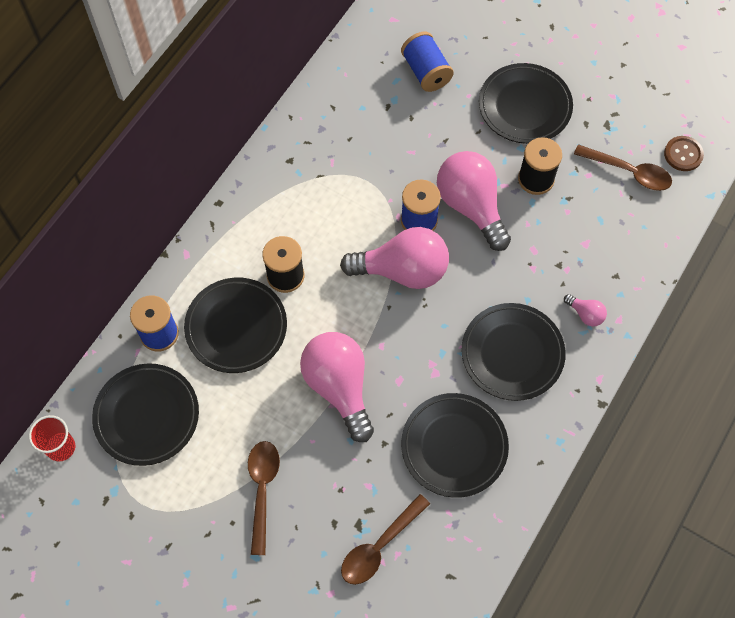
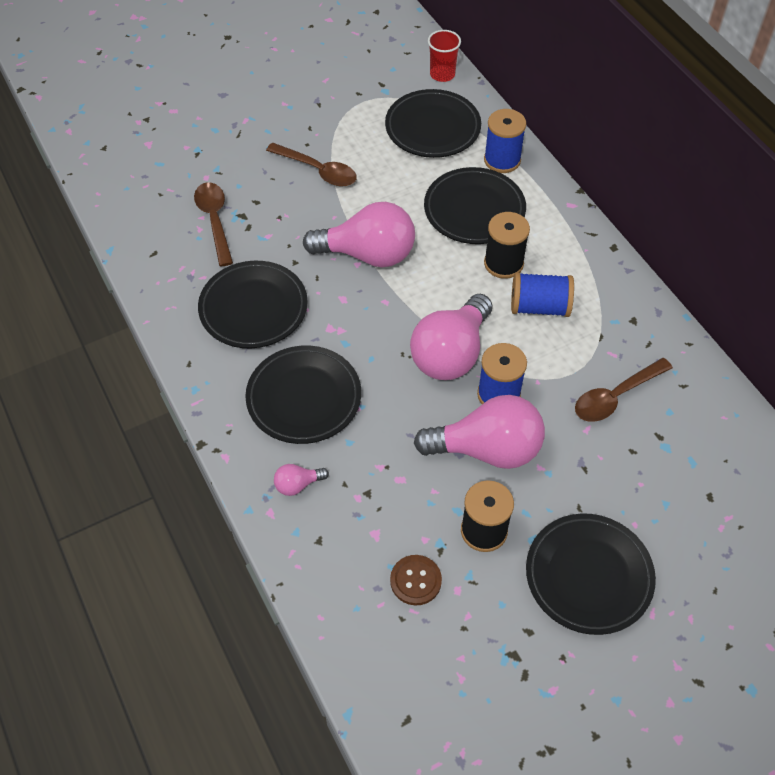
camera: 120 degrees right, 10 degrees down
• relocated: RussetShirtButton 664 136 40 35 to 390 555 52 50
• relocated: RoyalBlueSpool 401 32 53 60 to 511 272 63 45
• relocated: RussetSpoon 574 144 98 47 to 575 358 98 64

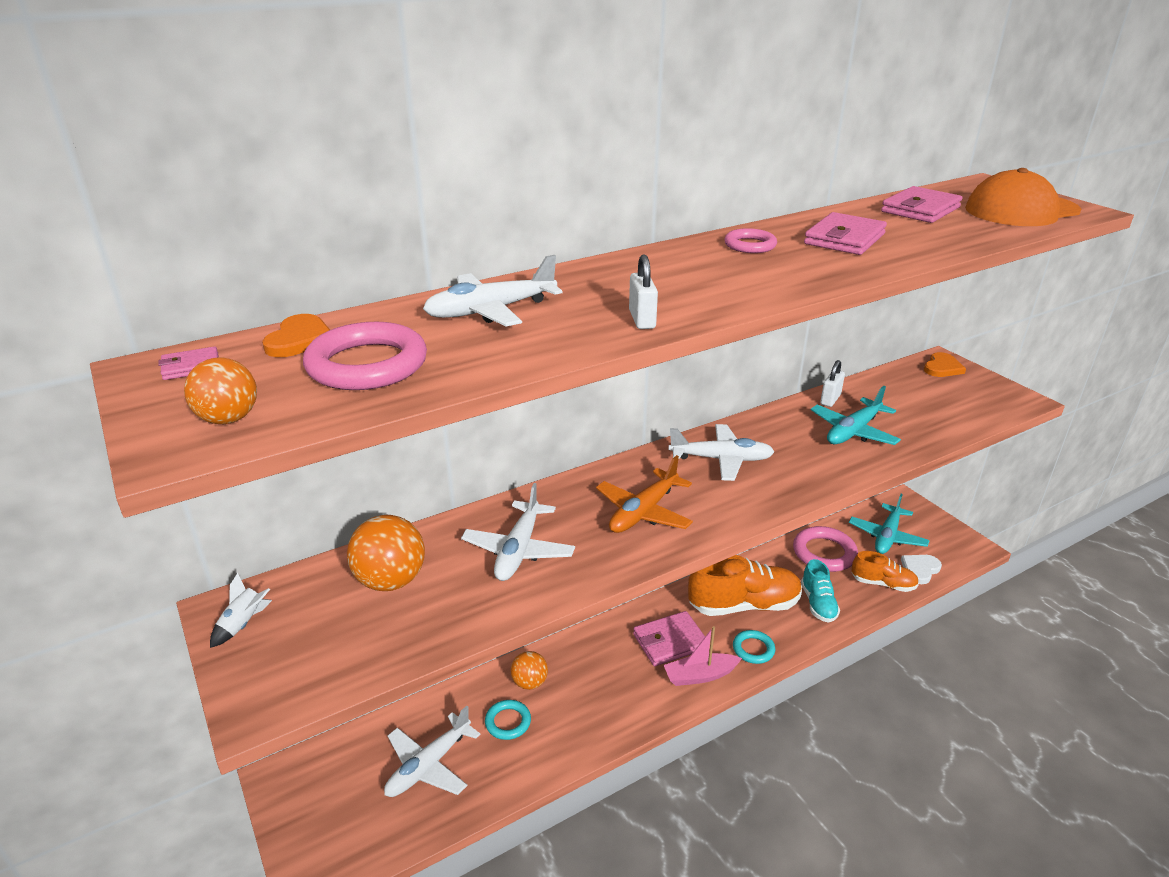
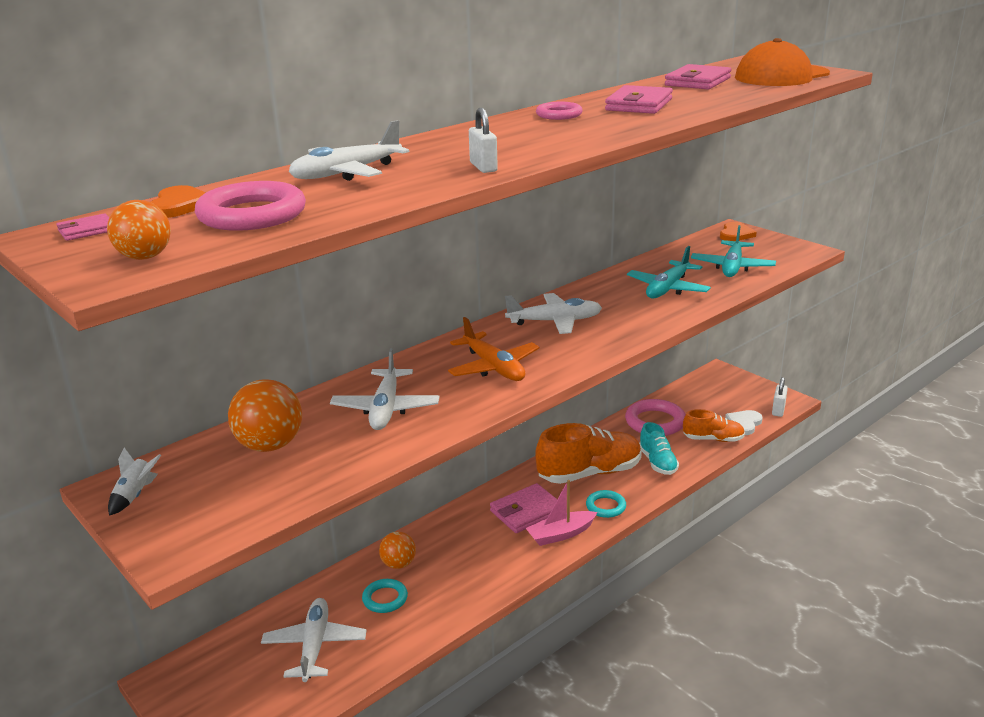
camera: 10 degrees left, 5 degrees down
• spun: PureWhiteAeroplane 384 706 96 91 = 261 598 106 84 150 degrees clockwise
• spun: BrightOrangeAeroplane 596 455 97 78 = 448 317 91 64 60 degrees counterclockwise
• relocated: TurquoiseAeroplane 849 494 81 60 to 691 225 85 52
• relocated: PureWhiteSmallLock 820 360 25 47 to 772 377 16 40

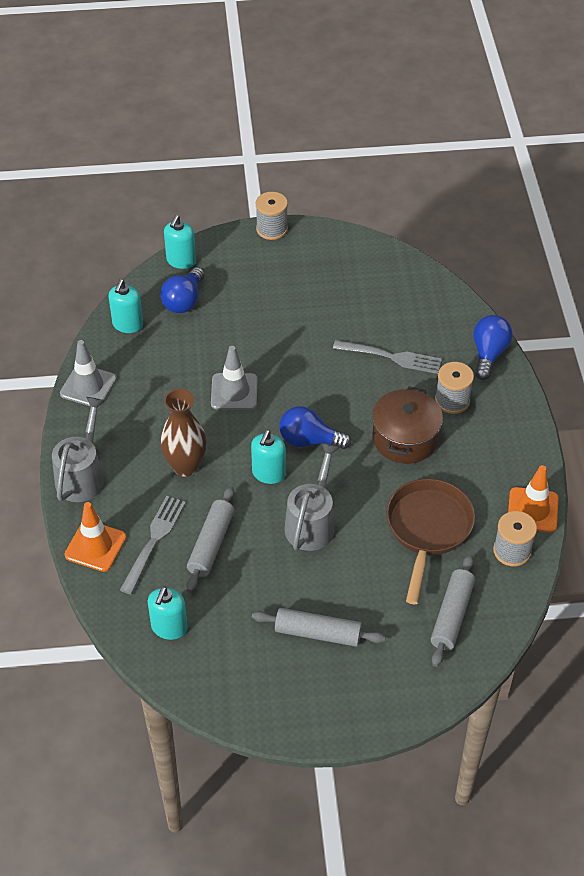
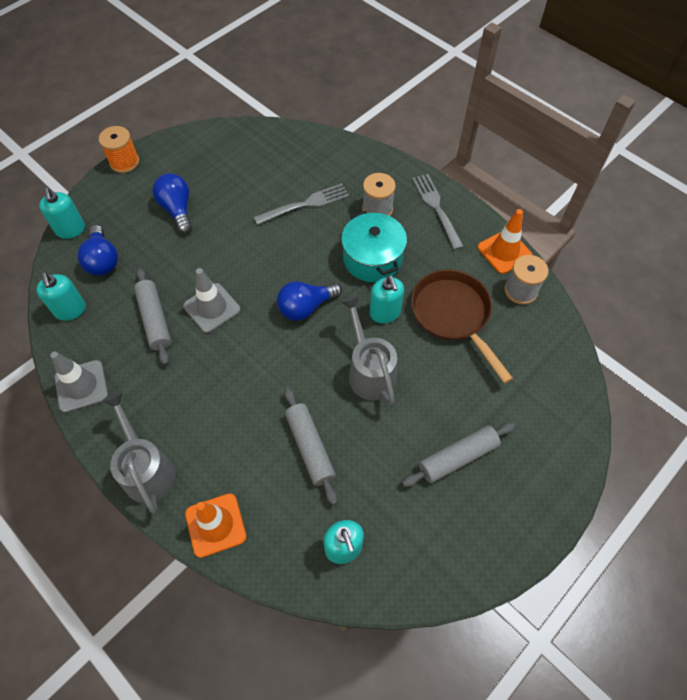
camera: 40 degrees left, 10 degrees up
• colour: GraySpool 256 192 32 48 to BrightOrangeSpool 99 126 41 47
• relocated: GrayRollingPin 431 555 44 112 to 134 268 37 97
• relocated: RoyalBlueBulb 473 315 40 65 to 152 173 40 61
• colour: RussetStockpot 372 386 71 78 to TurquoiseStockpot 341 211 66 71
• relocated: TurquoiseSoapDispenser 251 430 35 54 to 370 275 34 48
• relocated: GrayFork 120 496 66 98 to 412 174 52 76
• missing: RussetTallVase 160 389 47 88

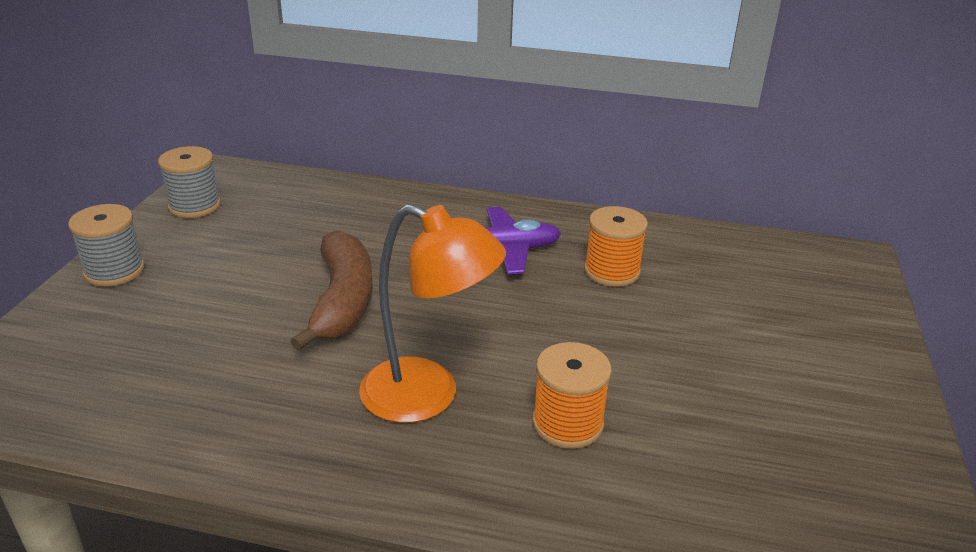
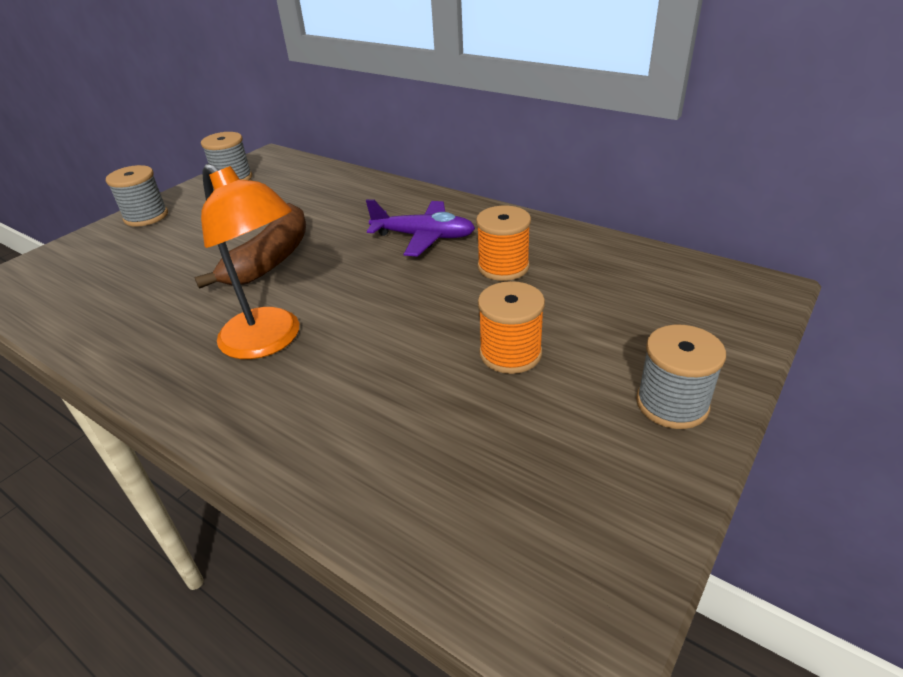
camera: 25 degrees right, 5 degrees up
• relocated: BrightOrangeSpool 532 342 80 107 to 478 281 67 93
• appeared: GraySpool 636 325 90 104

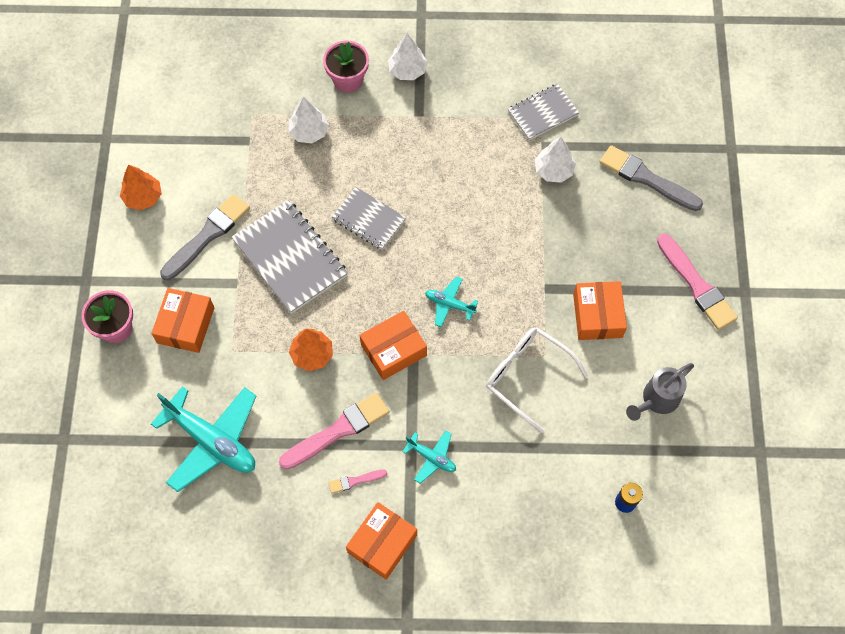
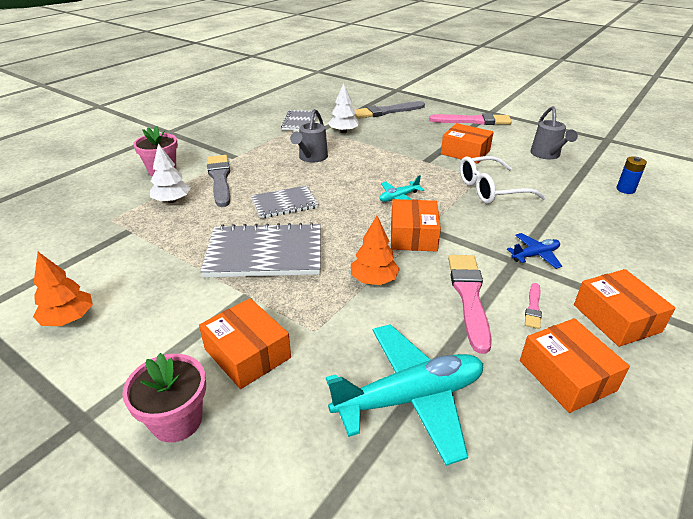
camera: 55 degrees left, 30 degrees down
• relocated: GrayBrush 160 194 90 86 to 207 155 23 52
• appeared: GraySprinklingCan 290 109 38 54
• colour: TurquoiseAeroplane 402 430 54 54 to RoyalBlueAeroplane 507 233 55 36
• appeared: BrightOrangeBox 520 318 110 95
• missing: PureWhiteFirTree 388 33 39 47

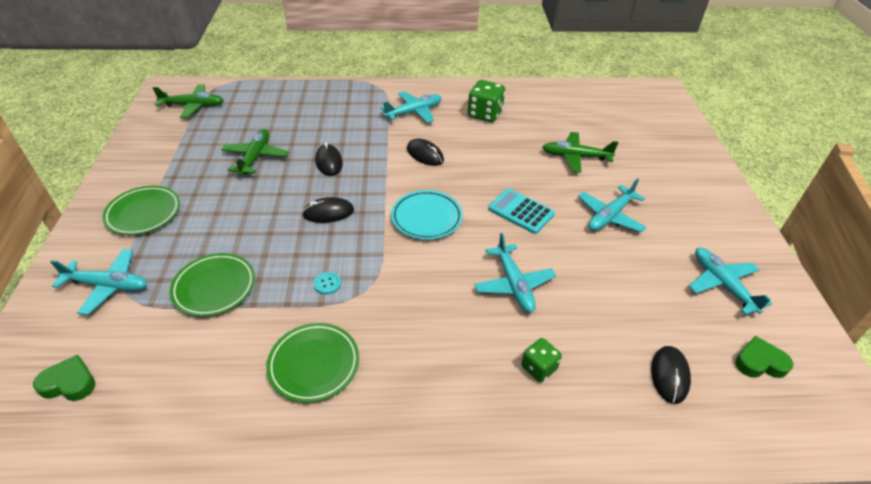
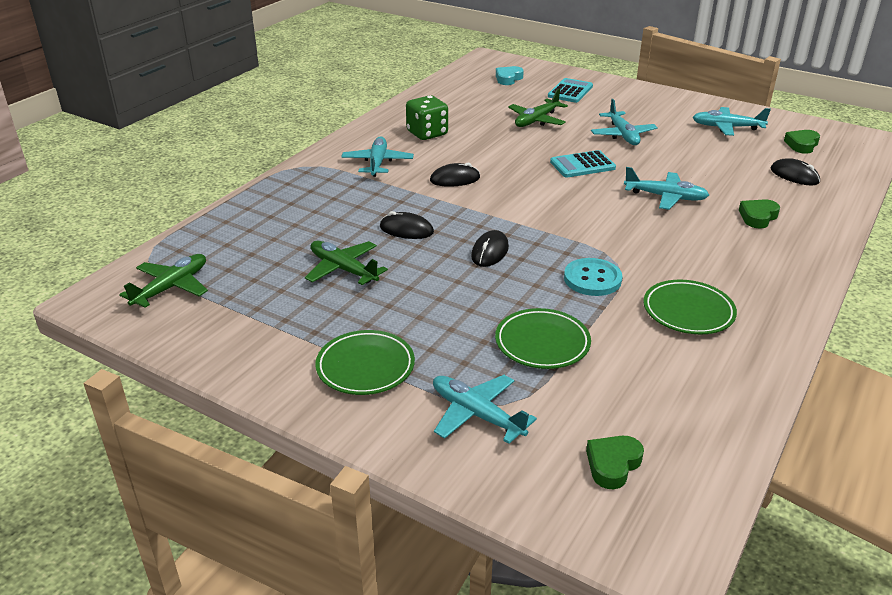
camera: 55 degrees left, 10 degrees down
• spun: TurquoiseAeroplane 50 249 98 66 = 433 375 104 69 90 degrees counterclockwise
• appeared: TurquoiseLoveHeart 496 66 28 19
• appeared: TurquoisePocketCalculator 548 78 45 25
• size: TurquoiseShirtButton 314 272 27 23 = 564 258 58 38 x1.99
• exchanged: EmeraldDie 521 338 41 44 to EmeraldLoveHeart 739 199 41 30
• missing: TurquoiseFlatDish 391 190 72 50

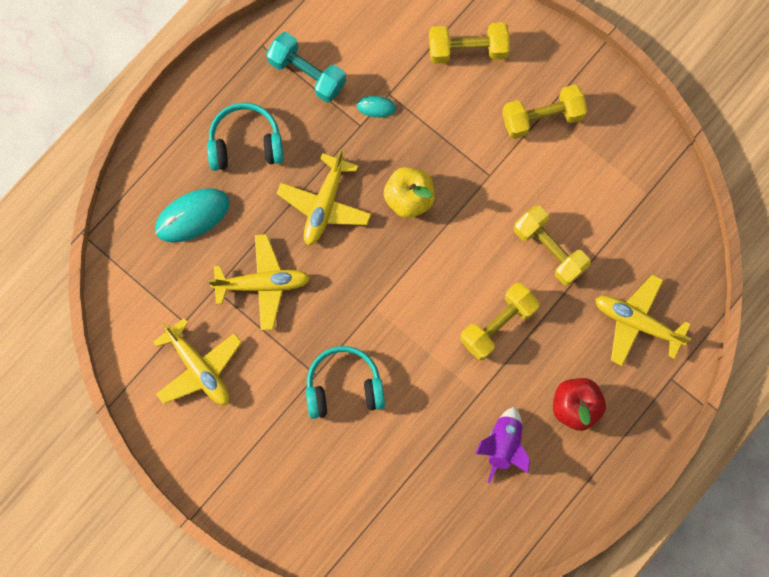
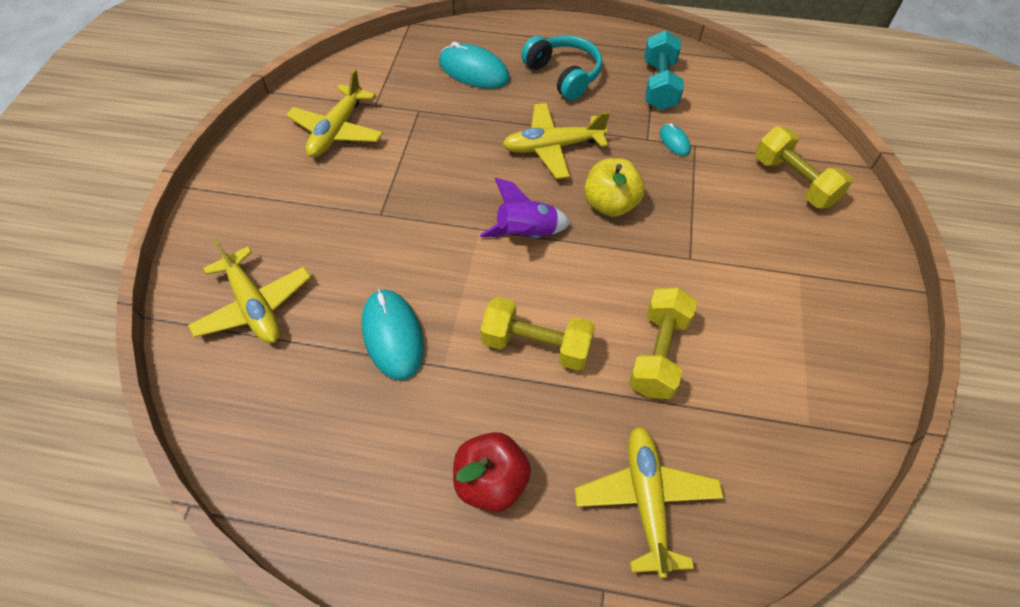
camera: 60 degrees right, 20 degrees down
• relocated: BrightYellowAeroplane 208 234 102 96 to 188 238 123 105
• appeared: TurquoiseComputerMouse 362 289 62 91
• relocated: VioletToyRocket 475 407 55 76 to 480 178 91 60
• missing: TurquoiseOverEarHeadphones 306 346 79 73
• missing: BrightYellowHandWeight 502 84 85 55

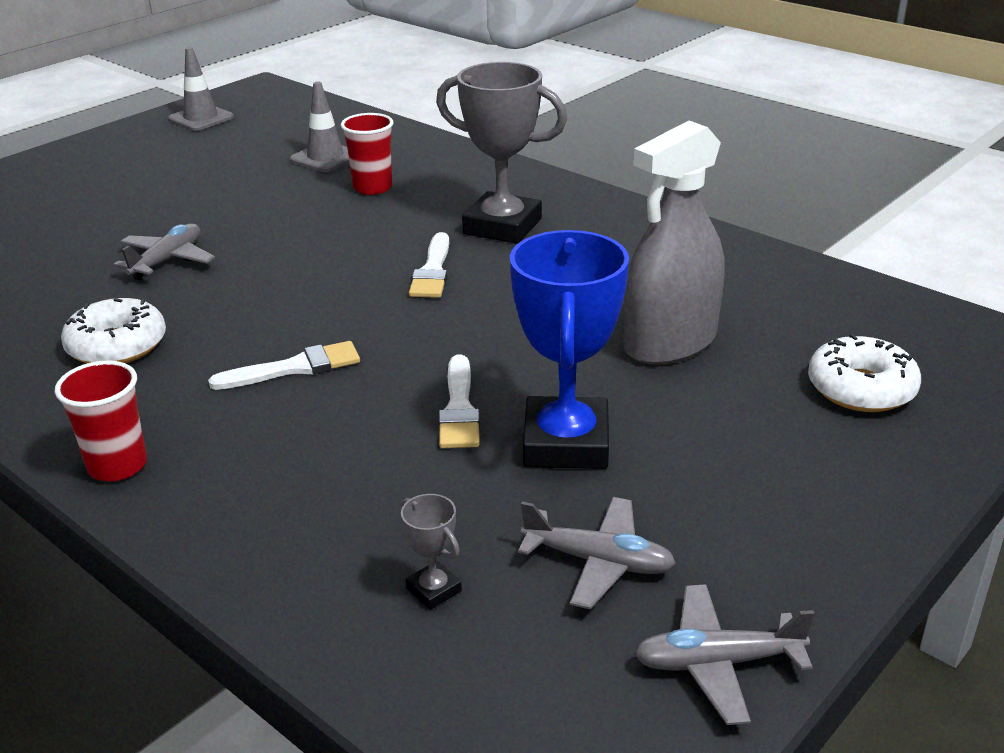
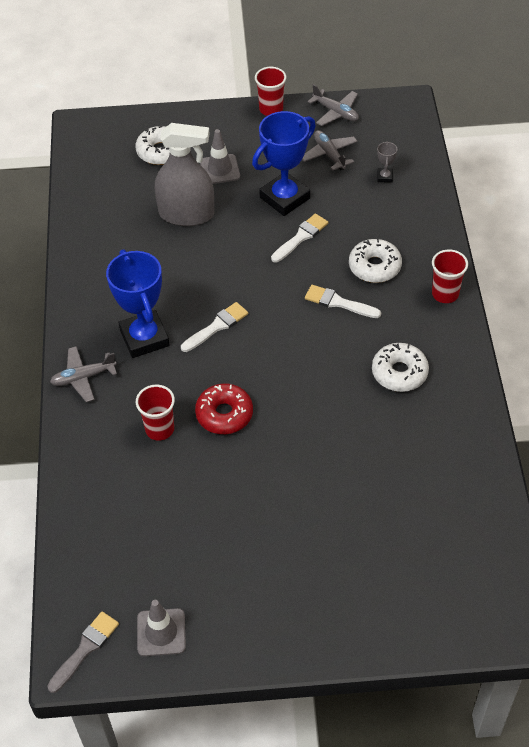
camera: 135 degrees left, 20 degrees up
• appeared: GrayBrush 48 612 71 81
• relocated: GrayAeroplane 113 223 102 57 to 50 346 67 56
• colour: GrayTrophy 436 62 131 182 to RoyalBlueTrophy 106 249 64 109
• appeared: ScarletGlazedDonut 195 384 58 50
• relocated: GrayTrafficCone 290 82 59 90 to 200 129 40 55
• appeared: ScarletBeaker 255 67 31 49
• appeared: PureWhiteGlazedDonut 349 239 53 44

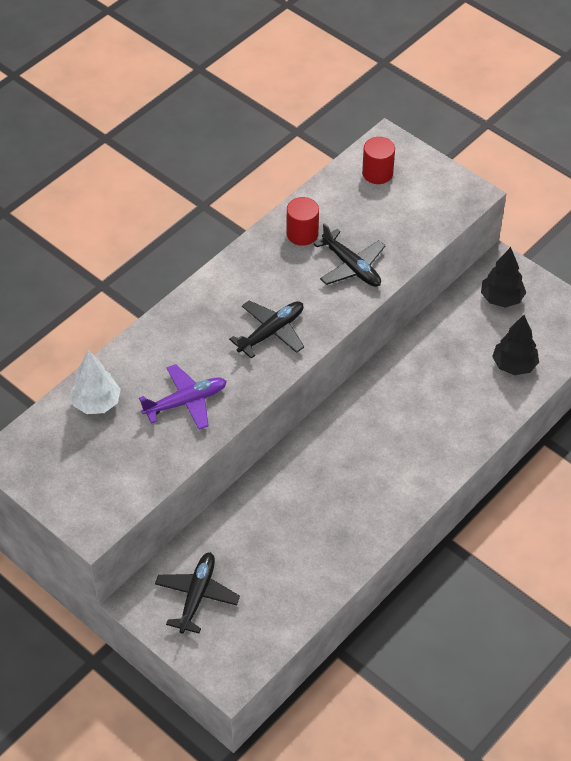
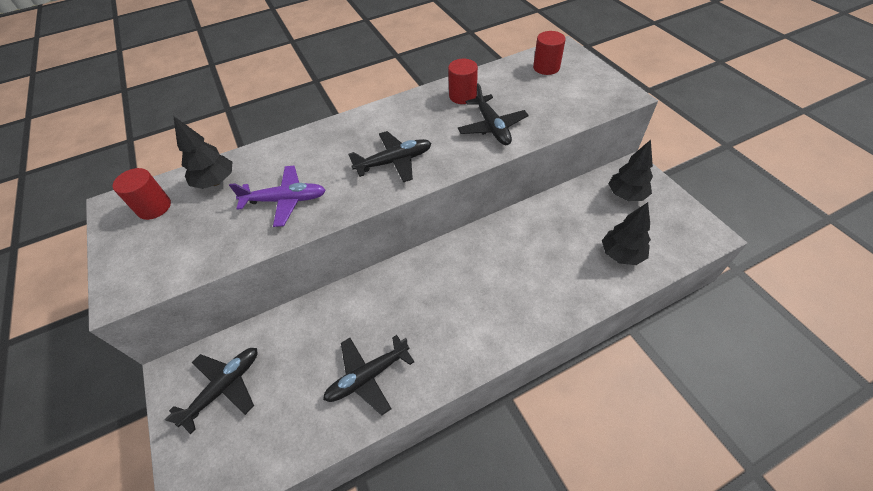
camera: 25 degrees right, 0 degrees up
• appeared: ScarletSolidCylinder 113 168 58 52
• colour: PureWhiteFirTree 70 350 51 64 to JetBlackFirTree 173 116 59 73
• appeared: JetBlackAeroplane 323 335 91 81

